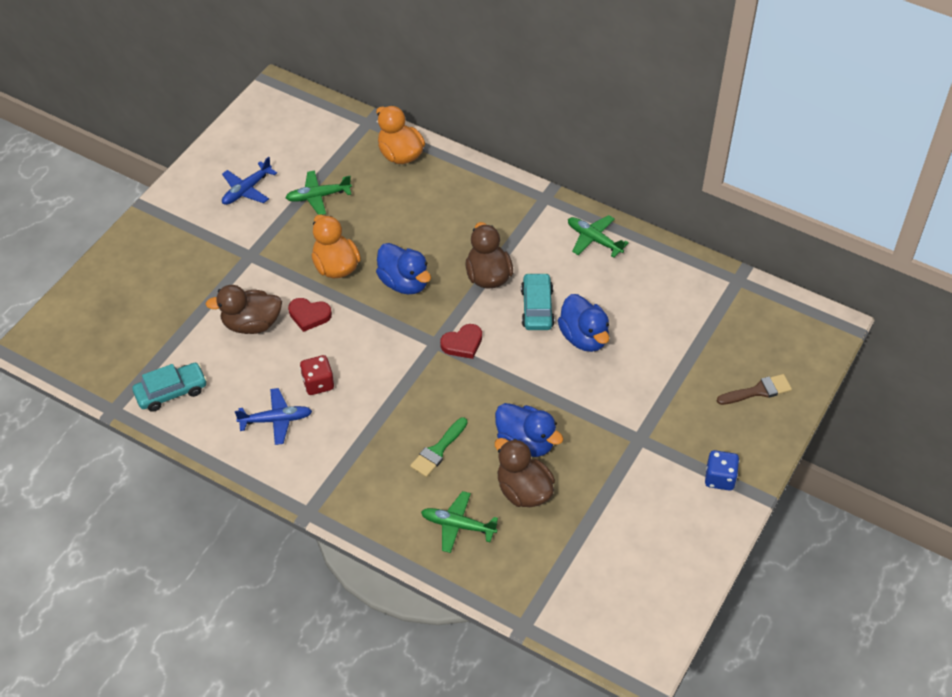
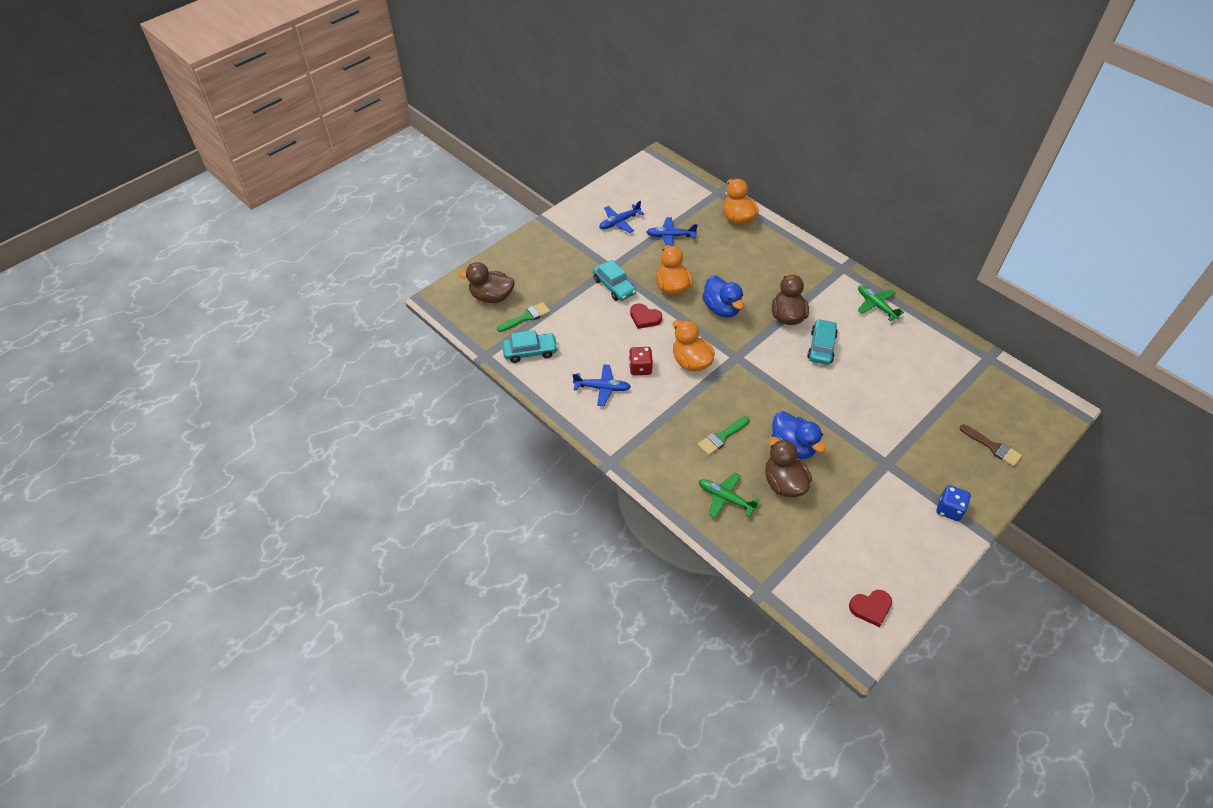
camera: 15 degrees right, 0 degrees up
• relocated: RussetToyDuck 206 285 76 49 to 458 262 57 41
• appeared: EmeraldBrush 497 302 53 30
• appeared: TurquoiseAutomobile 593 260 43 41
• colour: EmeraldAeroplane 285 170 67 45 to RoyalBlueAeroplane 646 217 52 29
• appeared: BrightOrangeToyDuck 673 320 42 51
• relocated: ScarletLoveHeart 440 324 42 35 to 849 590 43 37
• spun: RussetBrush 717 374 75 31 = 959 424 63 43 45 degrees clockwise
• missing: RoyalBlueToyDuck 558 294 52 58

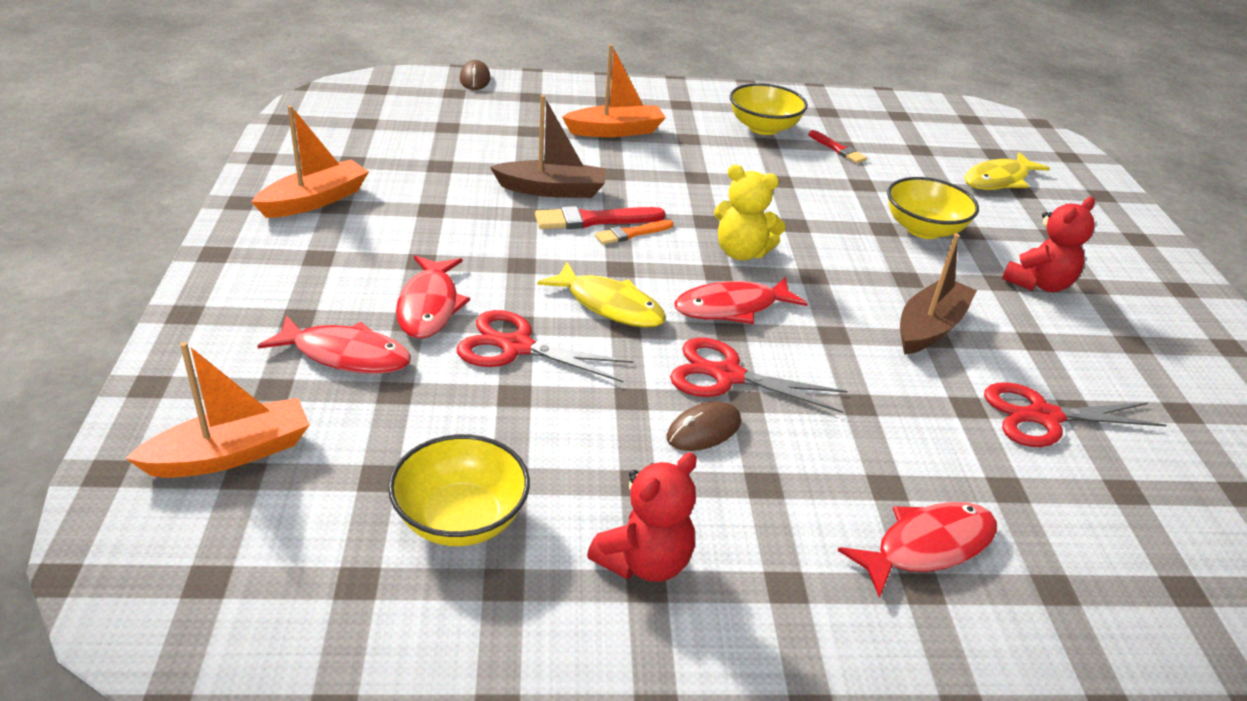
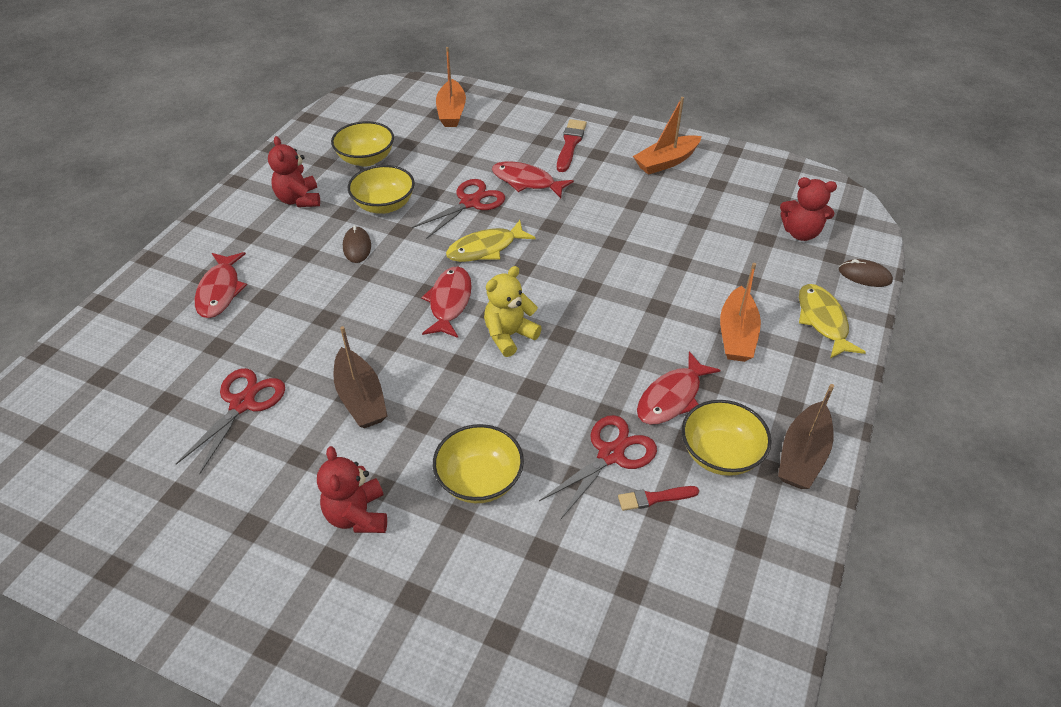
camera: 120 degrees right, 10 degrees up
• appeared: BrightYellowDeepDish 348 165 67 49
• relocated: ScarletScissors 670 338 177 75 to 539 415 118 105
• relocated: ScarletBrush 535 206 131 23 to 557 119 30 53
• spun: BrightOrangeBoat 251 105 118 113 = 633 97 69 78 75 degrees clockwise
• relocated: ScarletToyFish 257 315 154 59 to 637 351 84 73
• relocated: RussetBoat 490 95 116 103 to 778 384 56 105
• appeared: ScarletTeddy 780 177 57 64
• relocated: BrightYellowToyFish 964 152 86 38 to 799 284 67 75
• missing: BrightOrangeBrush 595 220 78 25

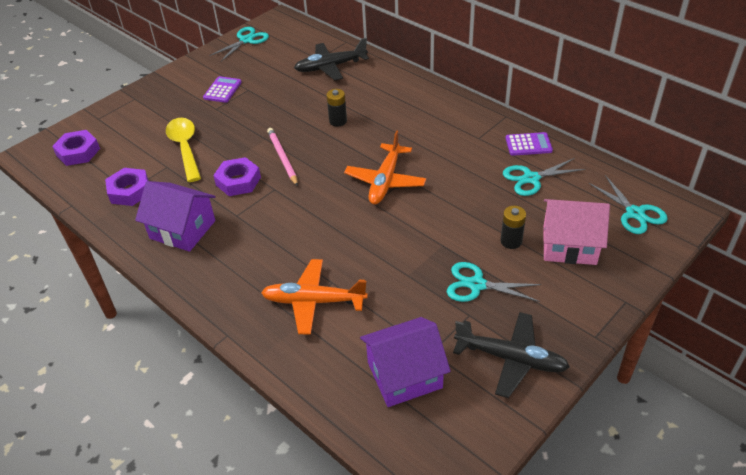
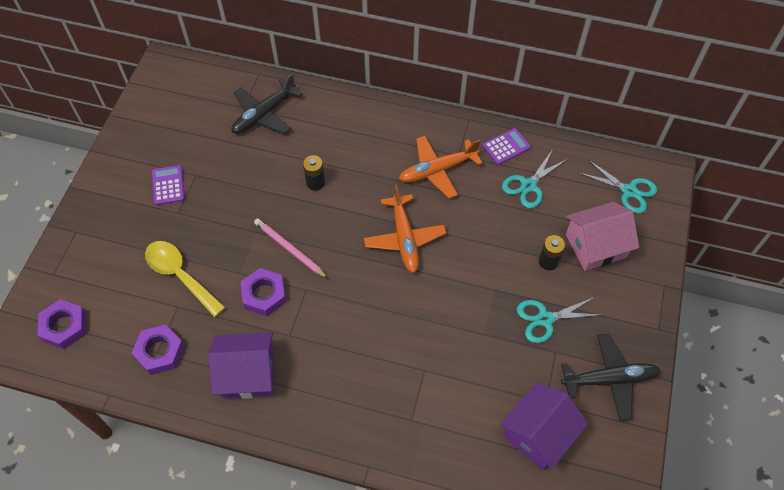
camera: 30 degrees left, 15 degrees up
• relocated: BrightOrangeAeroplane 261 259 107 76 to 399 136 84 63
• missing: TurquoiseScissors 209 27 60 34

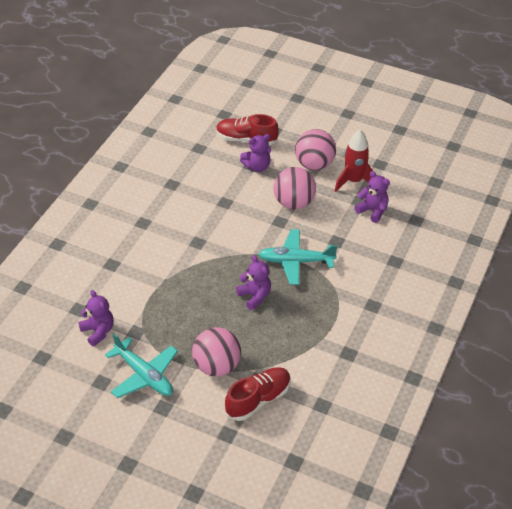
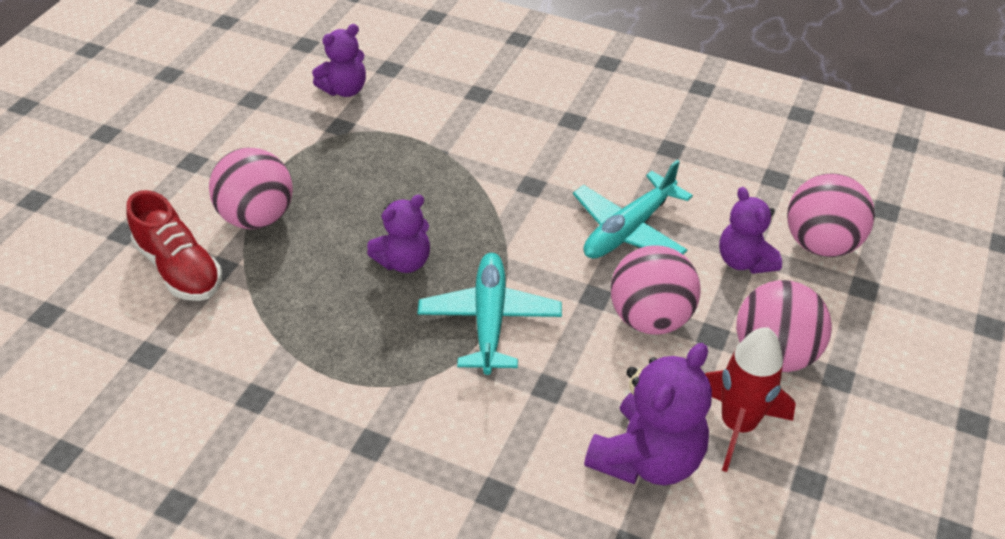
camera: 90 degrees right, 0 degrees up
• relocated: TurquoiseAeroplane 105 333 73 65 to 573 160 120 99
• size: VioletTeddy 354 171 36 52 = 584 343 128 142 x1.57
• exchanged: ScarletShoe 216 114 63 32 to PinkPlayBall 787 174 88 83

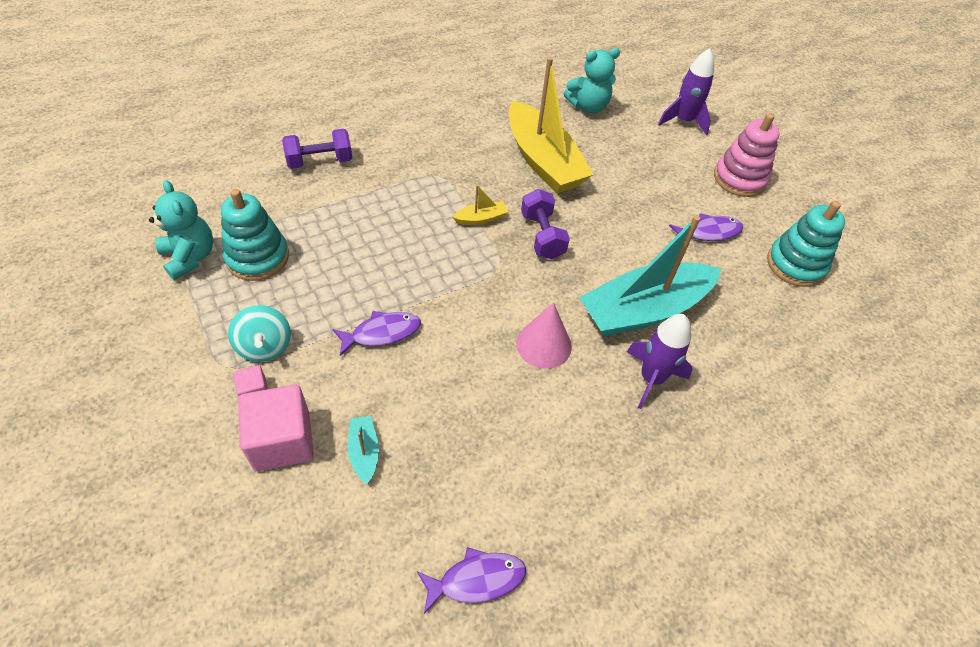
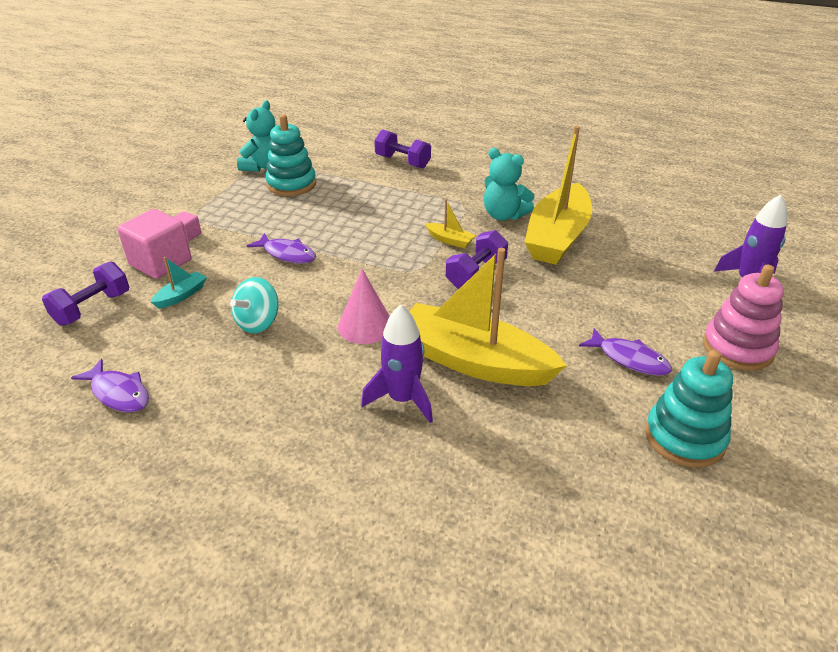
camera: 55 degrees right, 15 degrees down
• appeared: VioletHandWeight 42 261 87 64
• relocated: TurquoiseToyTop 228 305 63 57 to 230 277 49 56
• colour: TurquoiseBoat 579 215 142 122 to BrightYellowBoat 409 248 158 138
• relocated: TurquoiseTeddy 564 48 56 65 to 484 148 51 73

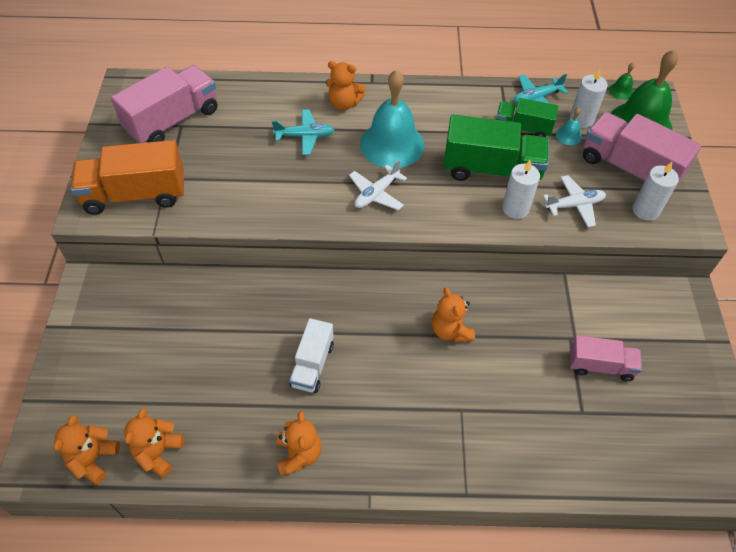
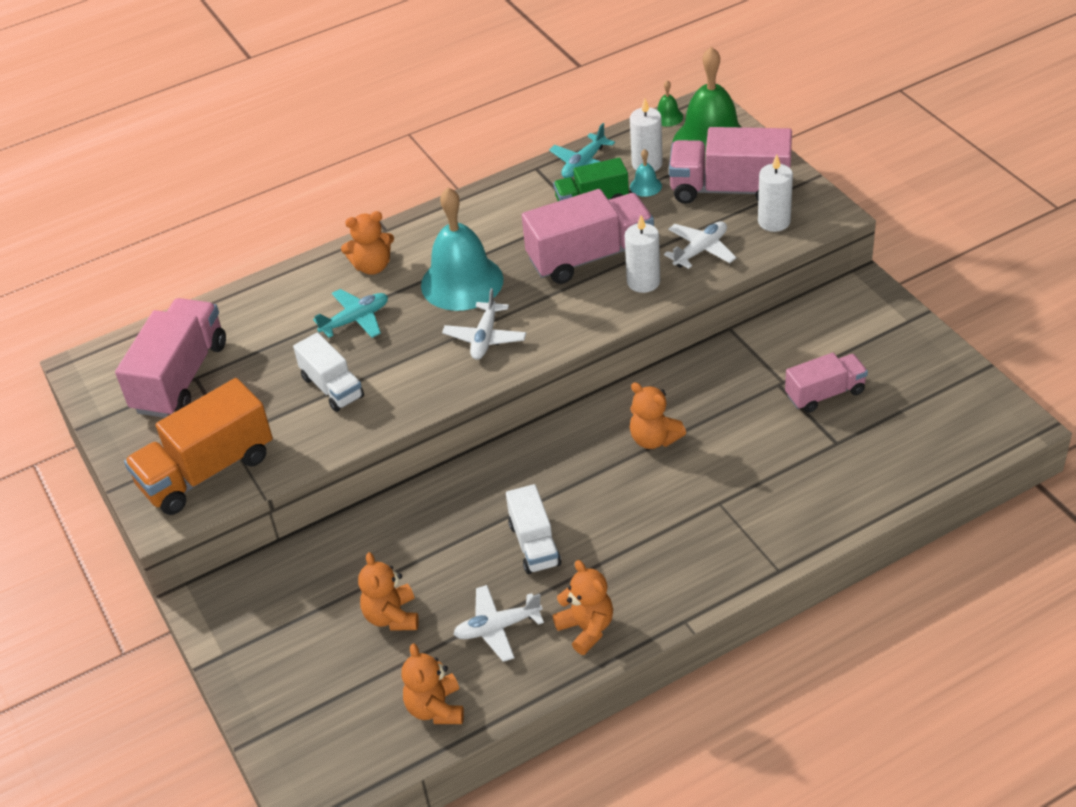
camera: 25 degrees left, 10 degrees down
• appeared: PureWhiteLorry 293 333 71 79
• relocated: BrightOrangeTeddy 53 415 67 70 to 358 552 61 79
• appeared: PureWhiteAeroplane 453 585 91 77
• colour: EmeraldLorry 444 115 105 69 to PinkLorry 522 189 132 95

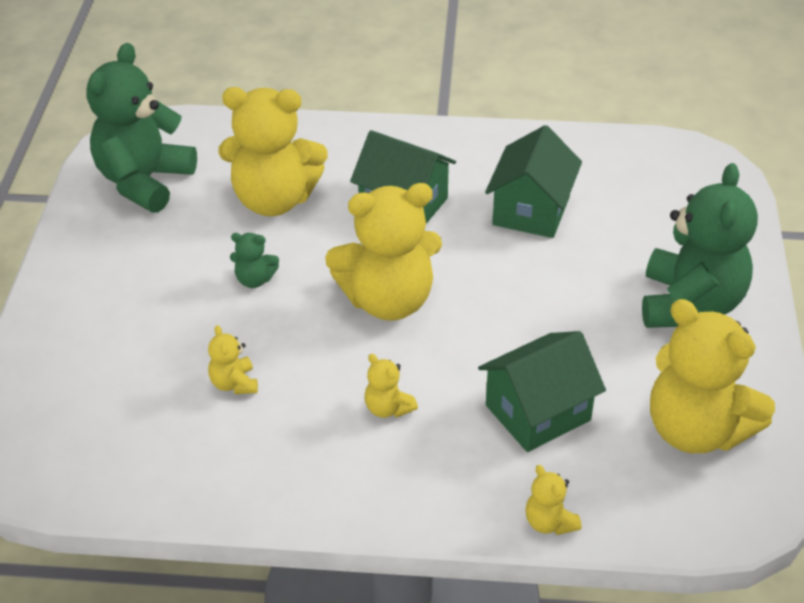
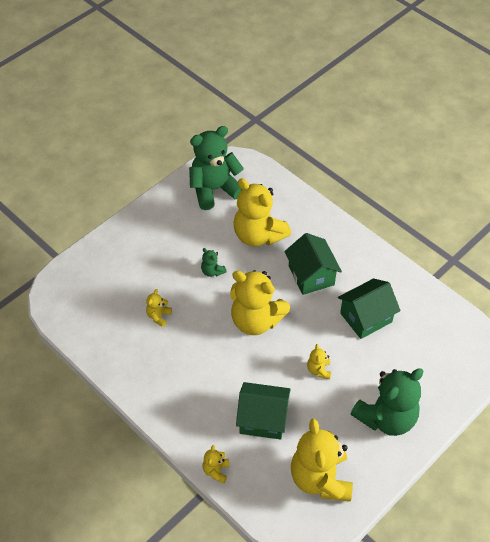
camera: 40 degrees right, 10 degrees up
• relocated: BrightYellowTeddy 365 354 53 64 to 307 344 24 35

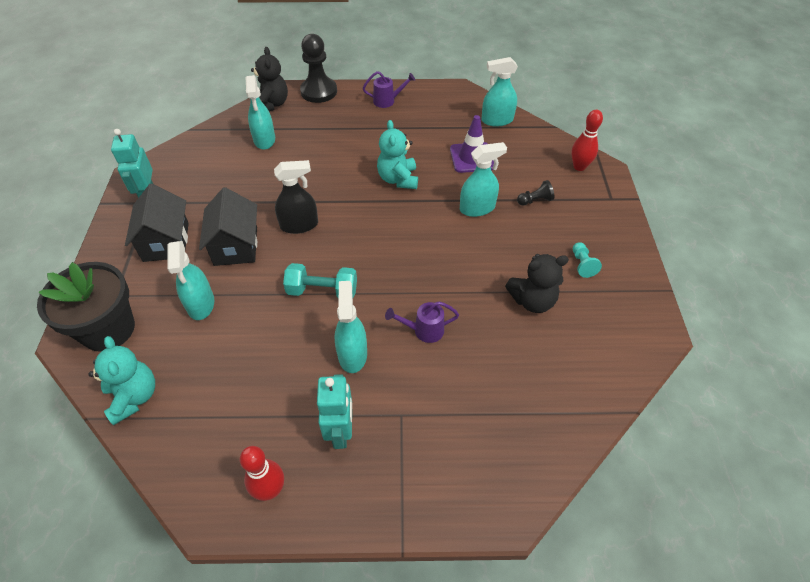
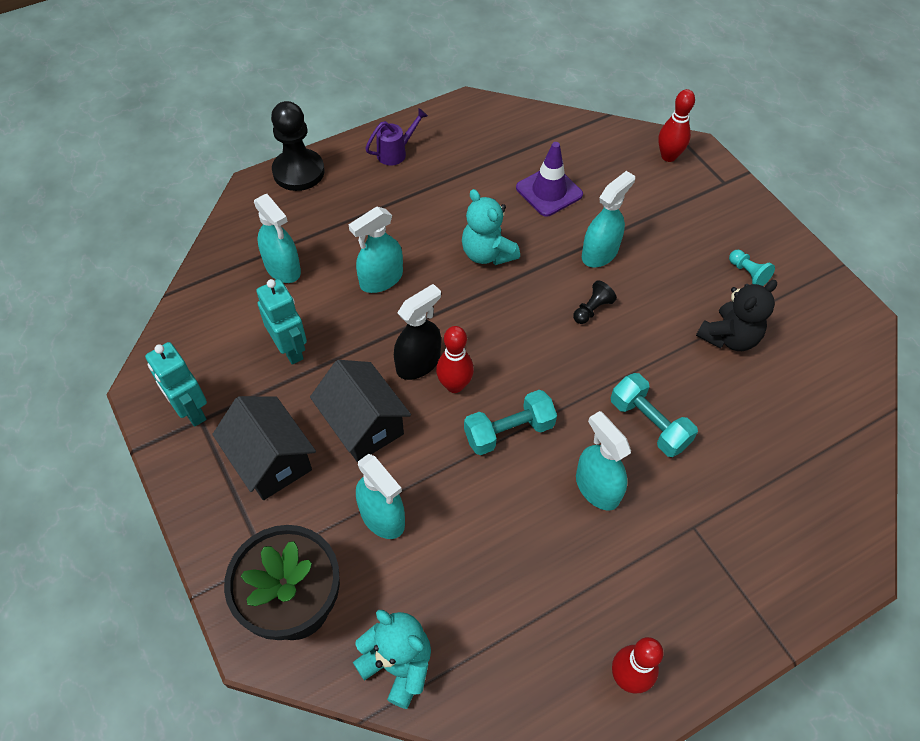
camera: 30 degrees left, 5 degrees up
• relocated: TurquoiseRobot 317 374 35 75 to 256 279 51 85
• relocated: TurquoiseSprayCleaner 482 57 36 70 to 349 207 54 86
• appeared: ScarletBowlingPin 436 326 38 67
• relocated: JetBlackGamePawn 517 180 37 26 to 573 280 44 44
• exchanged: VioletSprinklingCan 385 302 74 41 to TurquoiseHandWeight 611 373 87 84
• missing: JetBlackTeddy 251 47 37 64

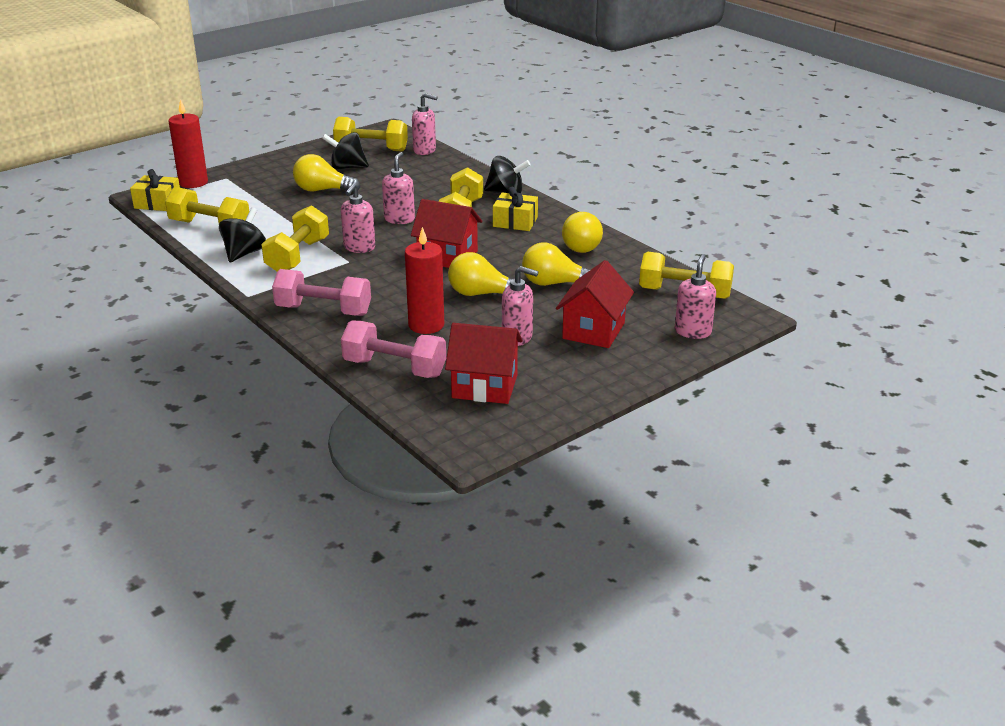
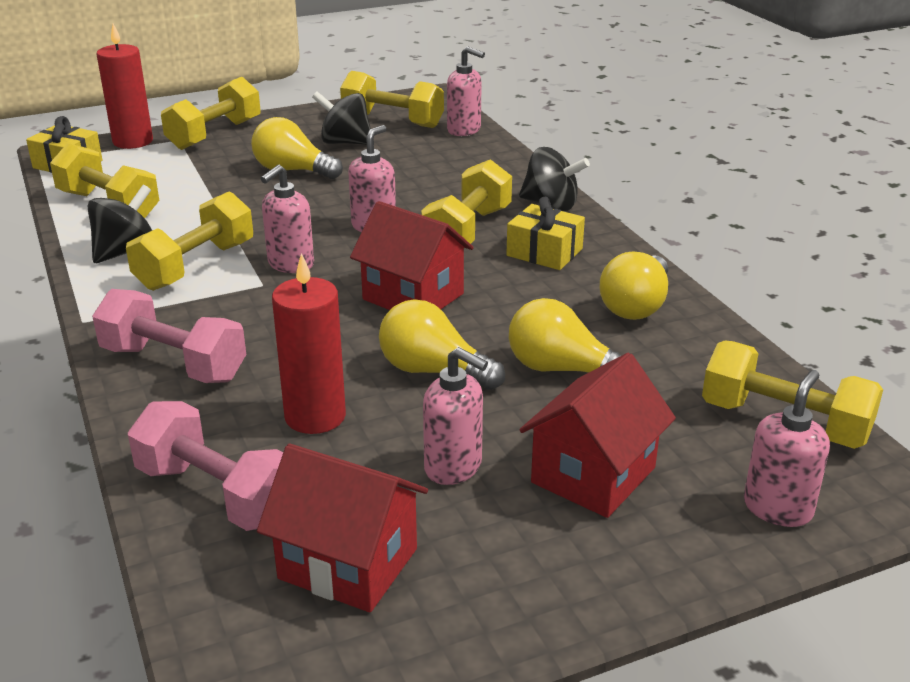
camera: 15 degrees right, 0 degrees up
• appeared: BrightYellowHandWeight 161 77 100 73

